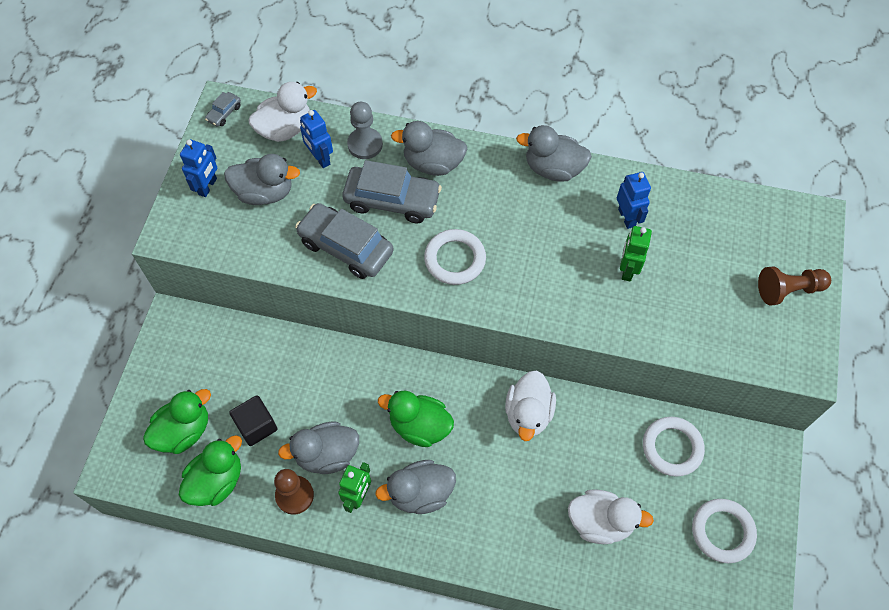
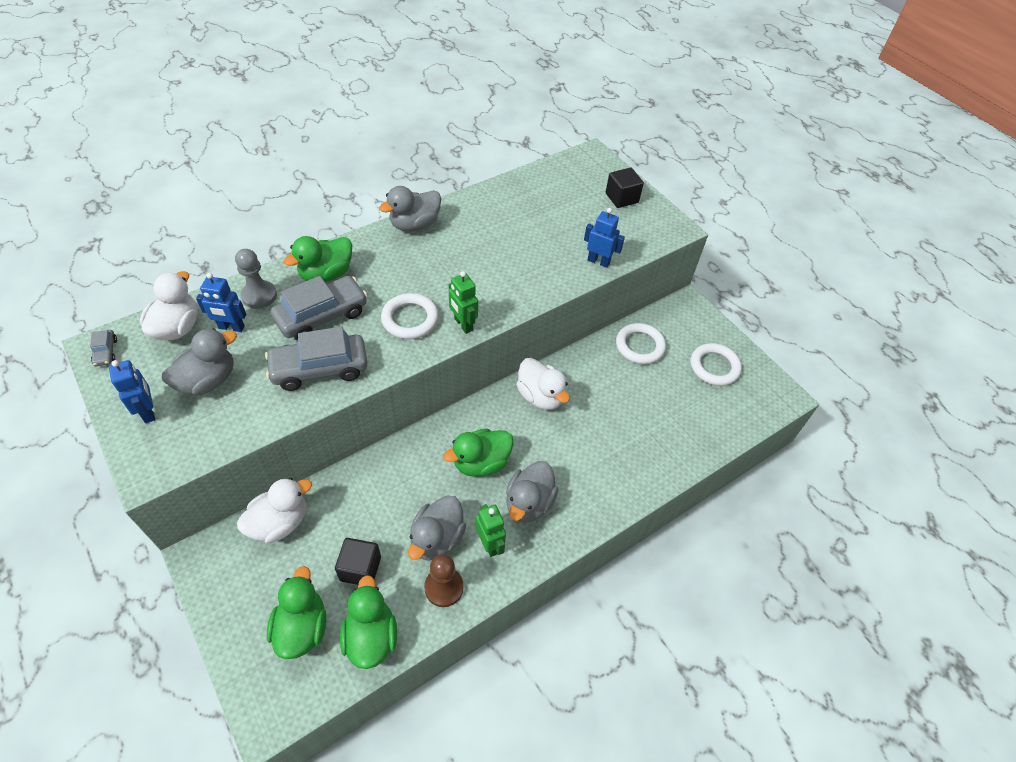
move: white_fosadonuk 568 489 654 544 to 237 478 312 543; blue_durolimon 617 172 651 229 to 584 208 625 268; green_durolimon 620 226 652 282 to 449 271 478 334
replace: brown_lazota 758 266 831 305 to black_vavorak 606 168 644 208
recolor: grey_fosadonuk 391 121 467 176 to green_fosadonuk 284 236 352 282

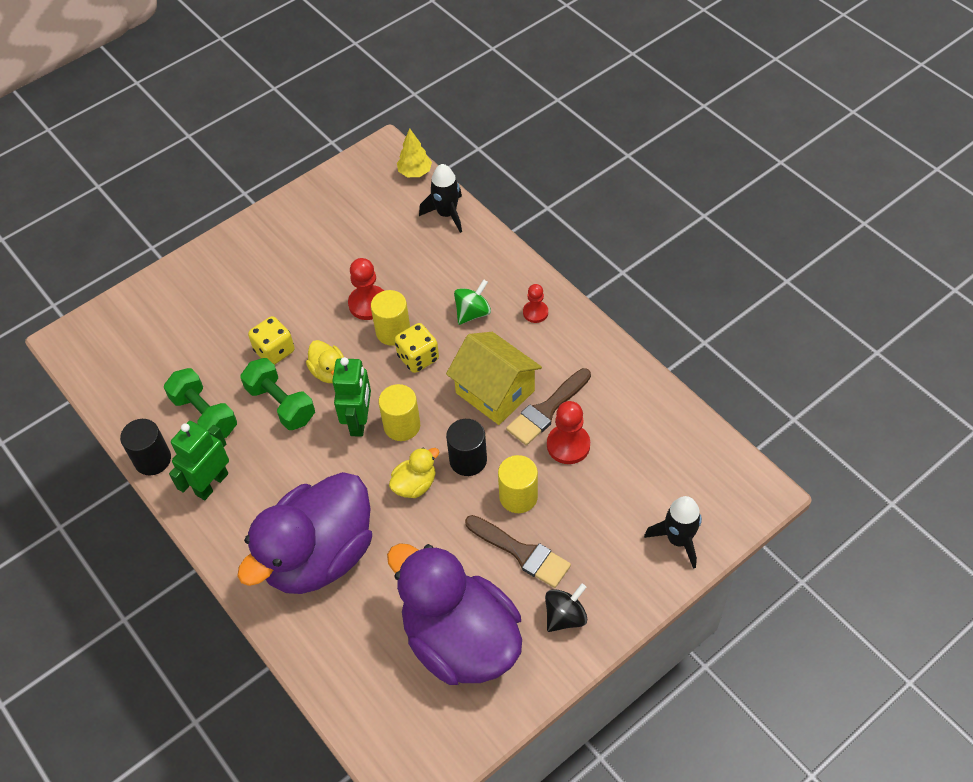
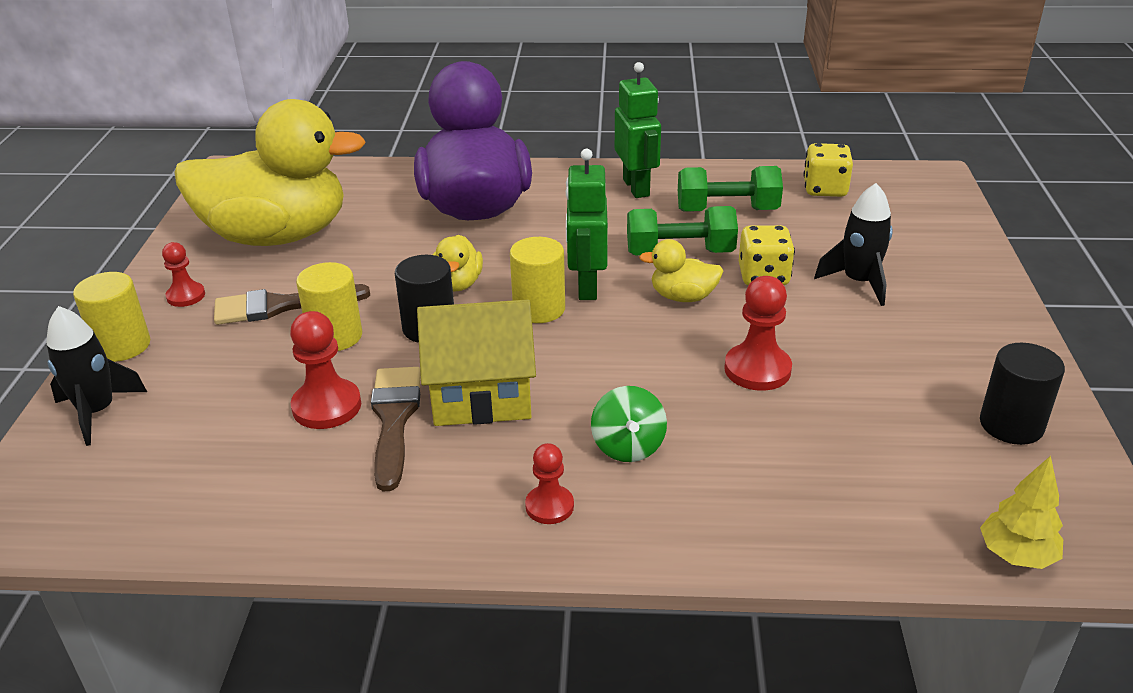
move: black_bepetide 120 419 171 475 to 980 343 1065 445; yellow_bepetide 371 290 410 346 to 73 272 150 362; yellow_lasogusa 395 323 439 373 to 803 143 853 197; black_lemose 419 164 462 233 to 814 183 893 306
replace: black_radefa 545 584 587 632 to red_lazota 162 242 205 307
recolor: purple_fosadonuk 387 543 522 685 to yellow_fosadonuk 175 99 366 246
rotate: green_durolimon 332 357 371 437 = 566 149 608 300 45 degrees clockwise

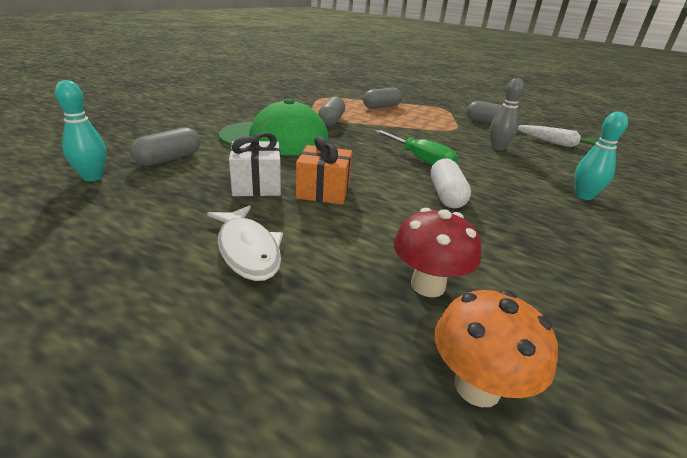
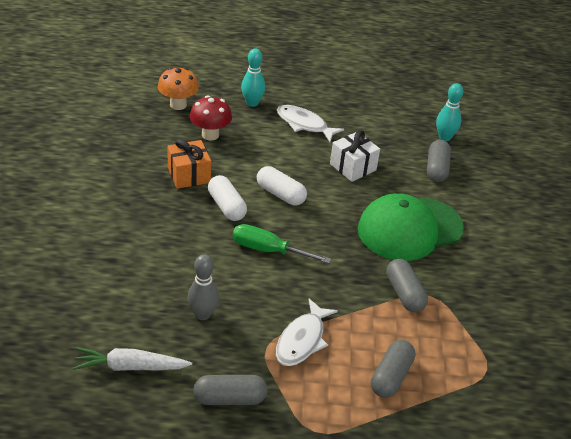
insert: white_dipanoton 257 166 307 205; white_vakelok 276 299 338 366
move: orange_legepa 296 136 352 205 to 167 139 211 189; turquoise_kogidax 575 112 628 200 to 241 48 265 107

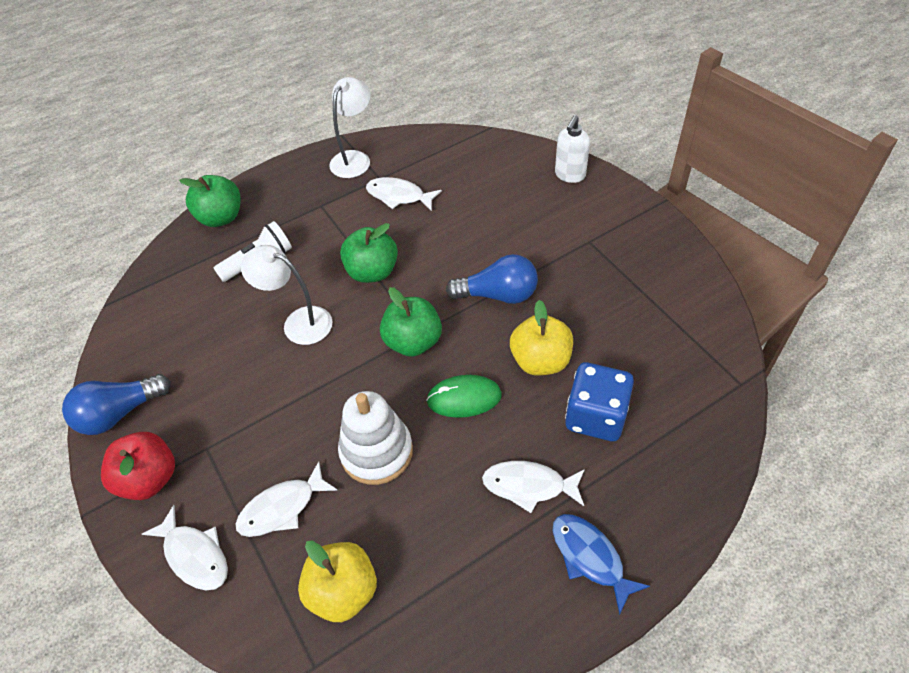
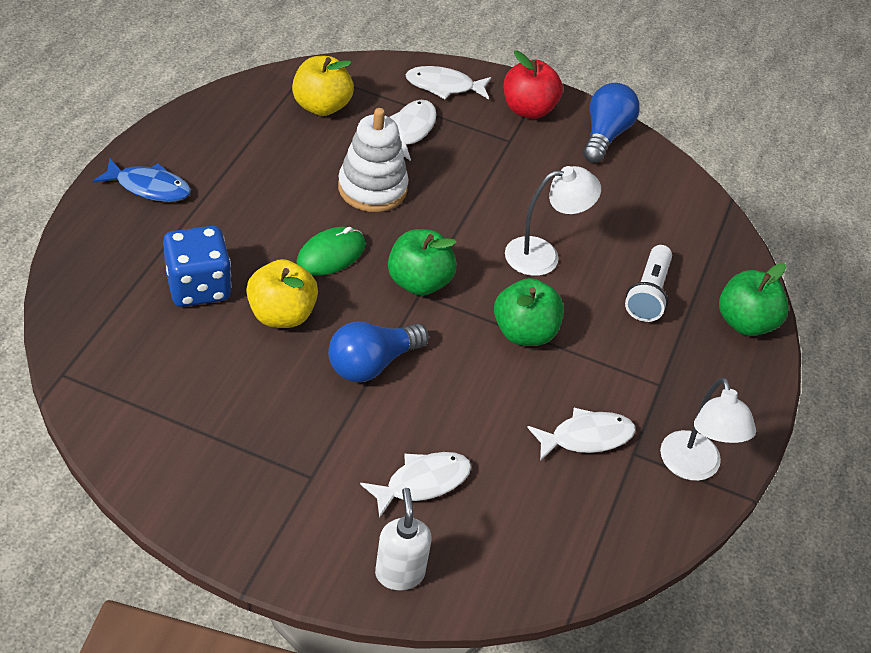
move: white_vakelok 482 461 585 513 to 360 452 471 518

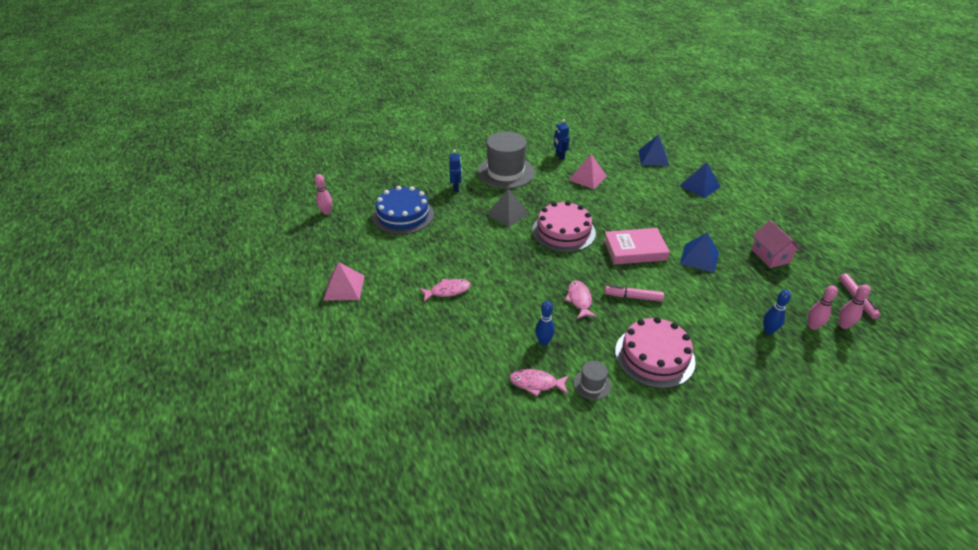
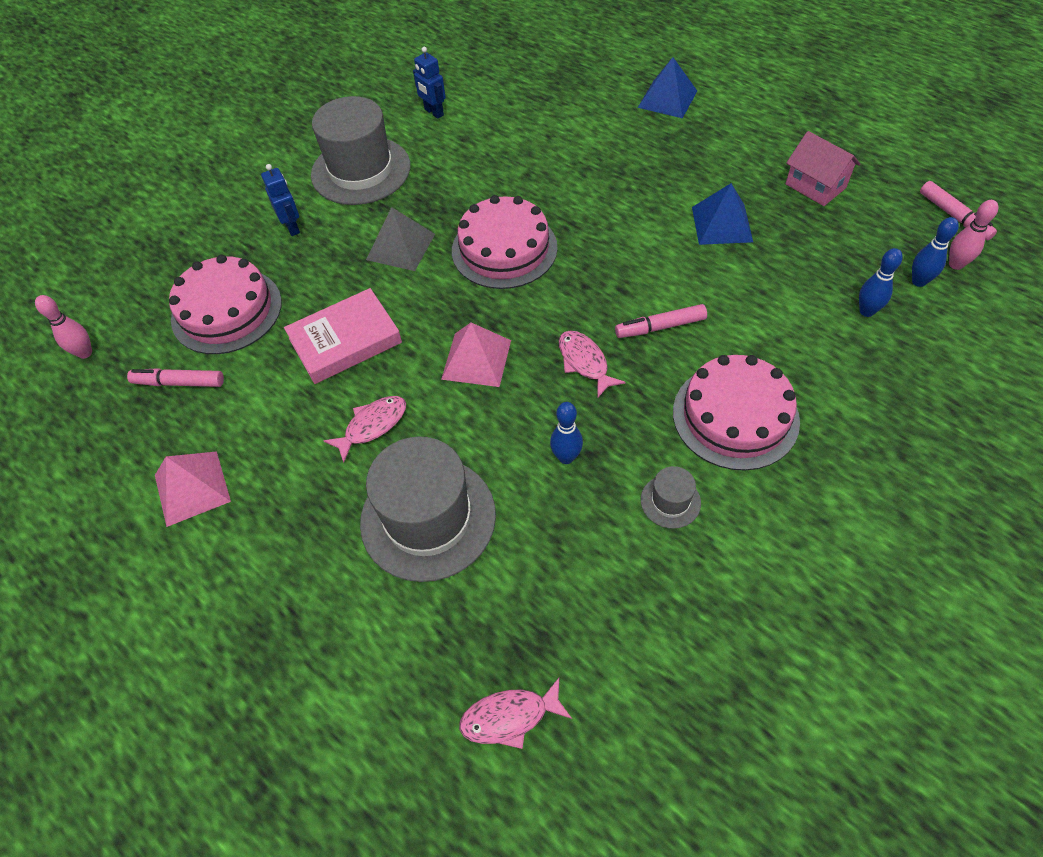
delete: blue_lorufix 638 134 669 166
insert: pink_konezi 127 368 224 387; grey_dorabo 360 436 496 582
move: pink_vakelok 509 369 569 396 to 459 678 572 749; pink_lorufix 569 154 607 189 to 441 323 511 387; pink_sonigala 604 228 670 265 to 284 288 402 384
recolor: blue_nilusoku 372 186 434 235 to pink_nilusoku 169 255 282 354; pink_kogidax 808 286 838 330 to blue_kogidax 912 217 959 287

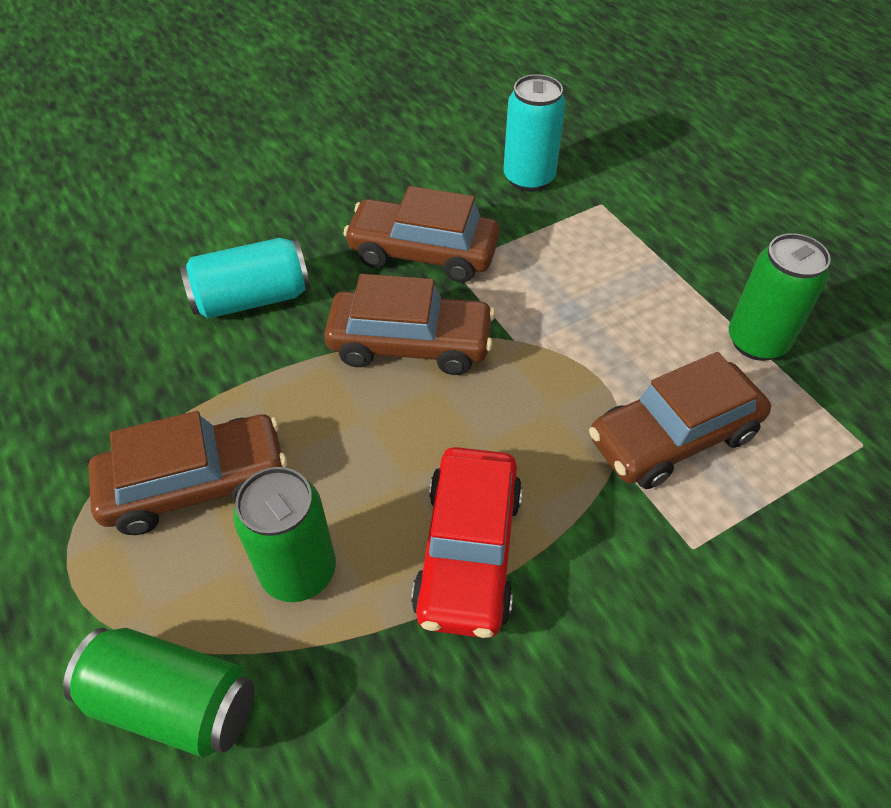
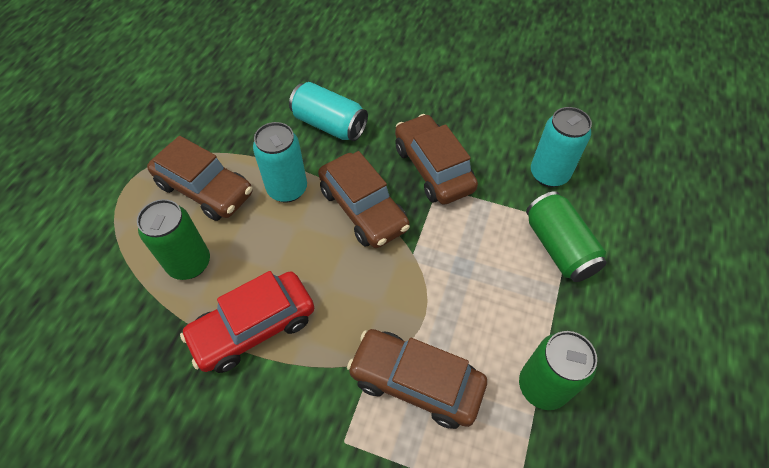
insert: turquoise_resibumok 253 122 307 202
move: green_resibumok 63 628 255 757 to 526 191 607 282

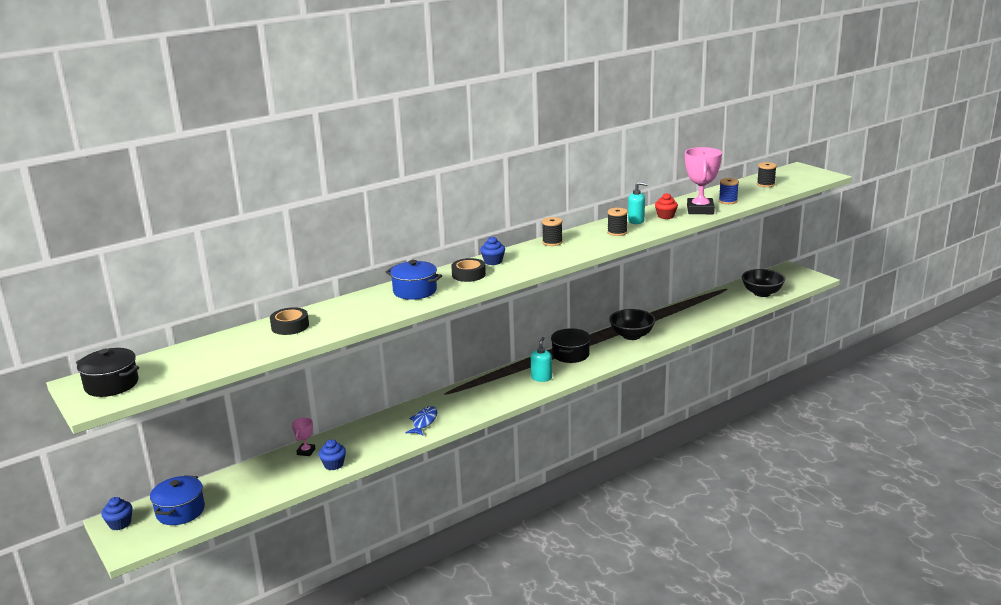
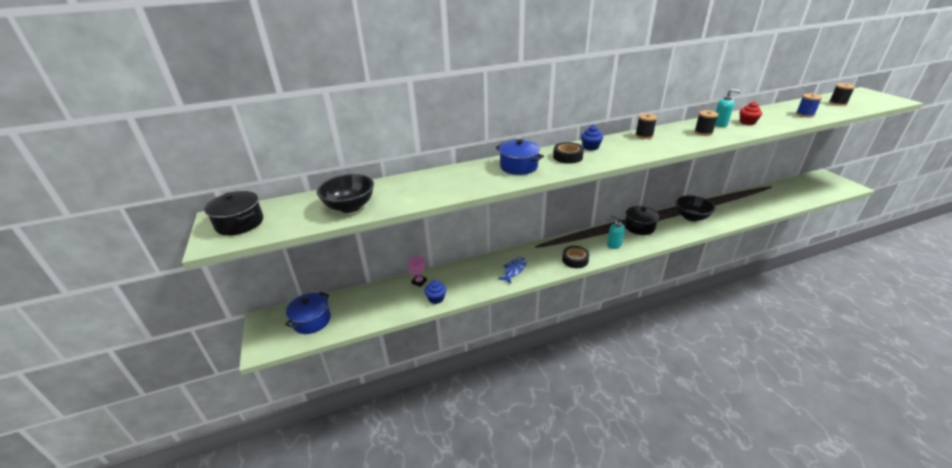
delete: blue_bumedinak 101 497 132 530; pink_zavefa 685 147 722 214
move: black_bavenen 270 307 309 335 to 562 246 589 268; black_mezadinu 742 269 785 297 to 316 174 374 213
rotate: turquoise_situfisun 531 337 552 382 = 607 214 625 249 75 degrees counterclockwise

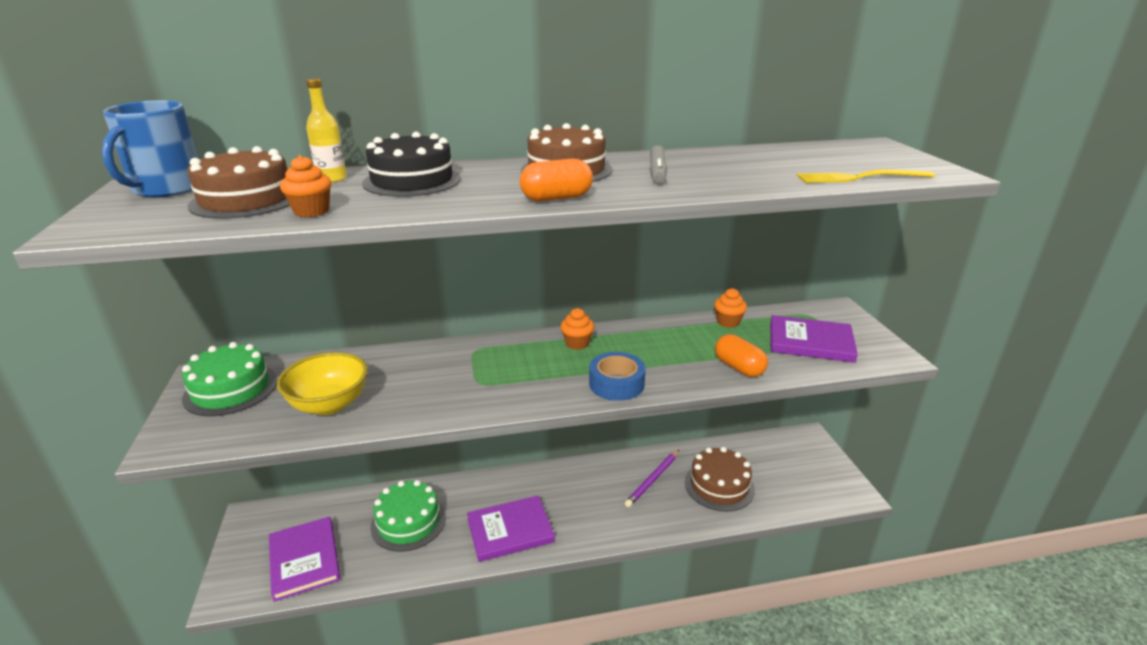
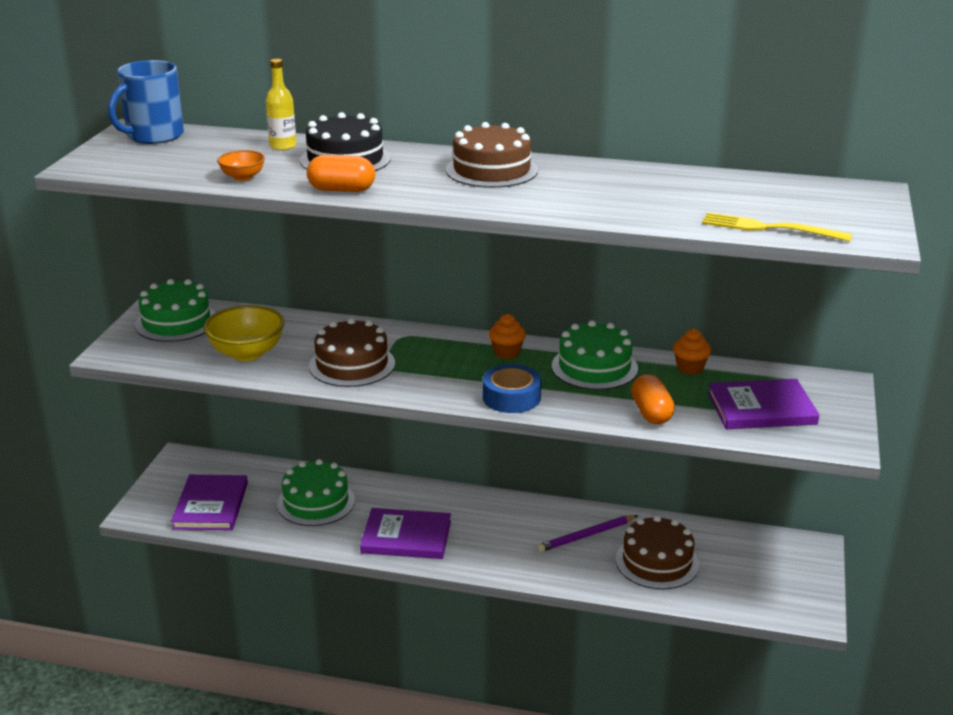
delete: grey_konezi 650 145 667 183
insert: green_nilusoku 552 321 638 390
move: brown_nilusoku 187 146 290 219 to 309 318 395 387; orange_dipanoton 520 159 593 201 to 307 155 375 192
replace: orange_bumedinak 280 155 332 218 to orange_mezadinu 217 150 265 181
rotate: purple_sonigala 770 315 858 363 = 707 379 819 429 45 degrees counterclockwise

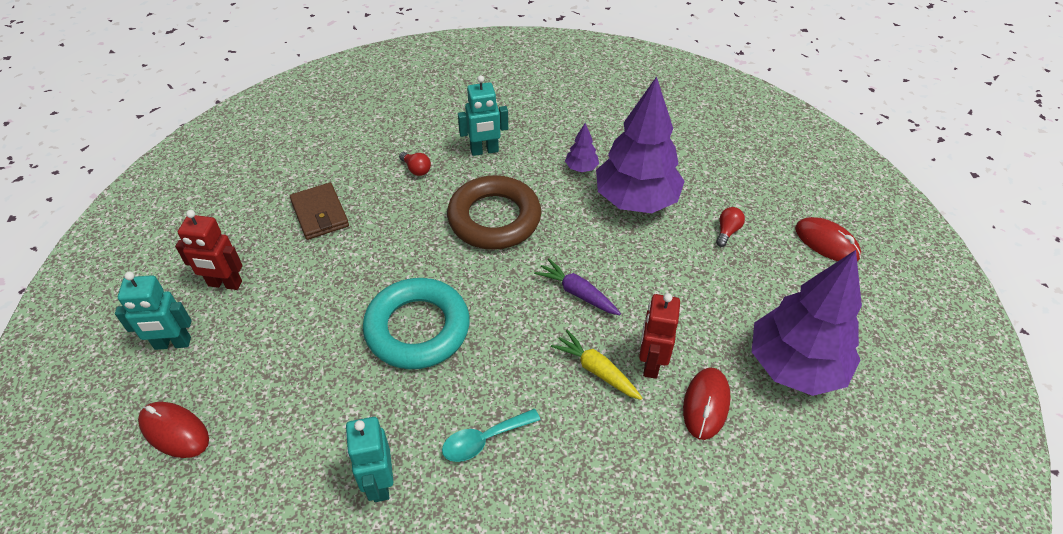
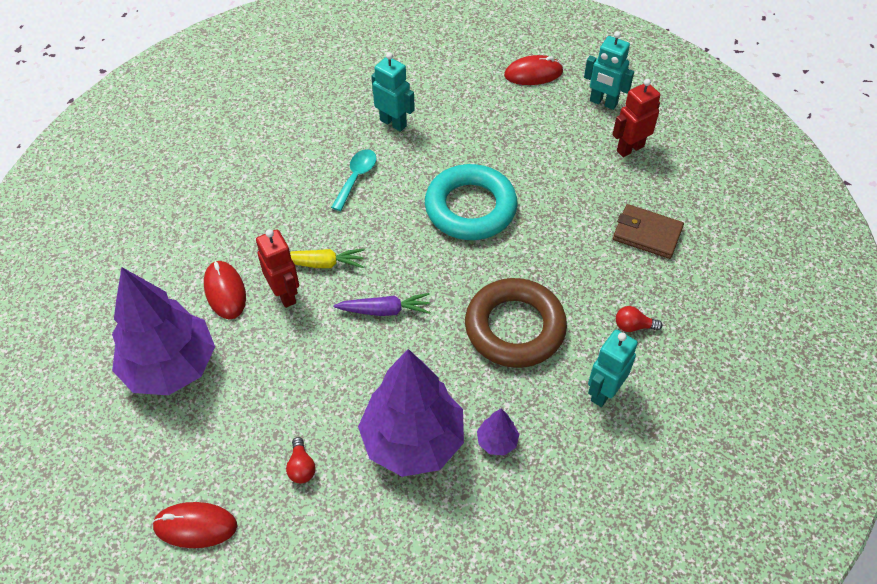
rotate: turquoise_durolimon 115 271 191 350 = 584 31 634 110 105 degrees counterclockwise

